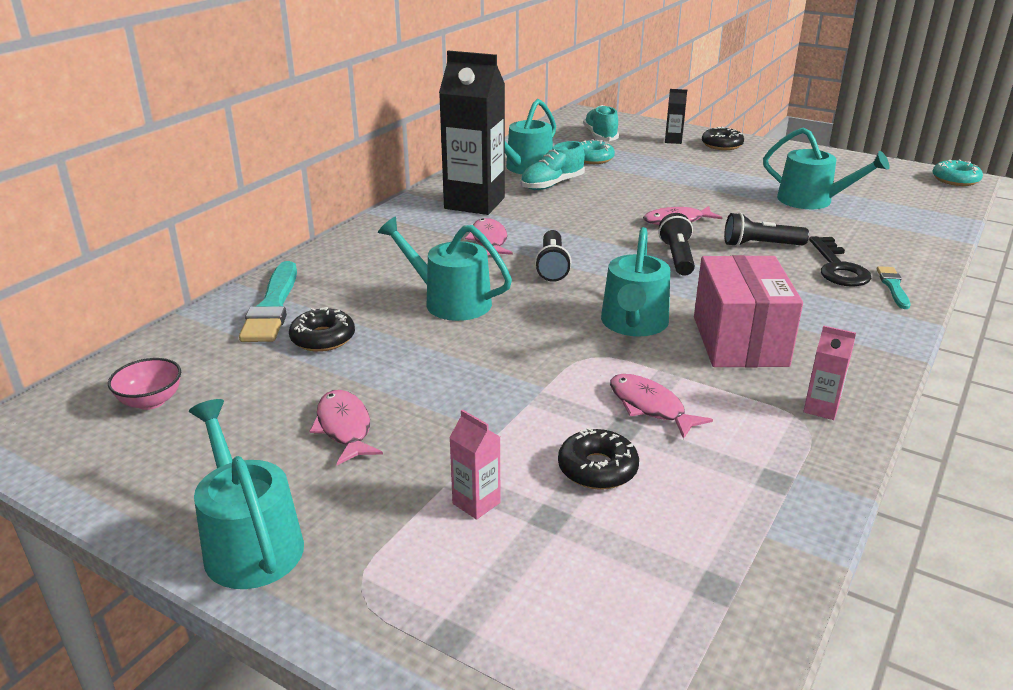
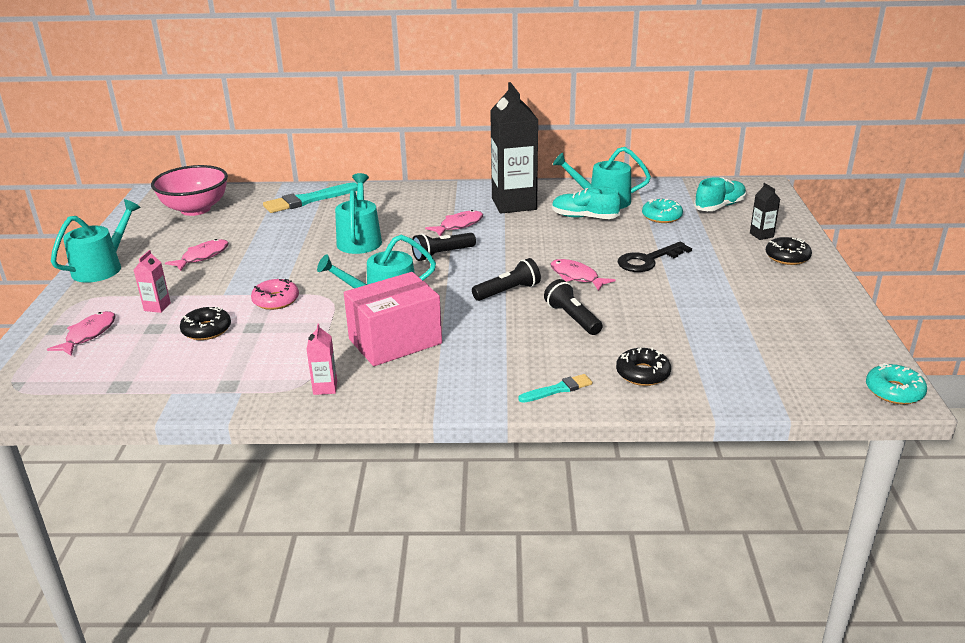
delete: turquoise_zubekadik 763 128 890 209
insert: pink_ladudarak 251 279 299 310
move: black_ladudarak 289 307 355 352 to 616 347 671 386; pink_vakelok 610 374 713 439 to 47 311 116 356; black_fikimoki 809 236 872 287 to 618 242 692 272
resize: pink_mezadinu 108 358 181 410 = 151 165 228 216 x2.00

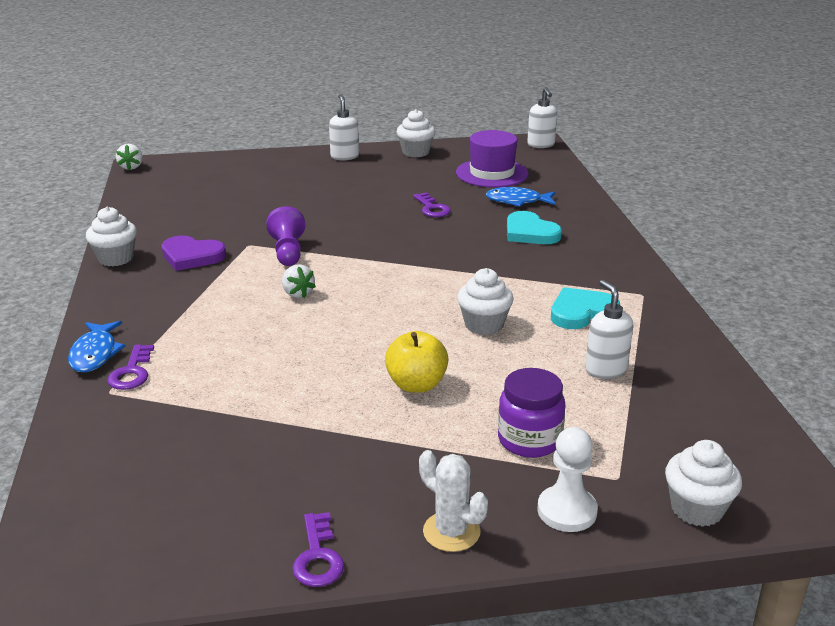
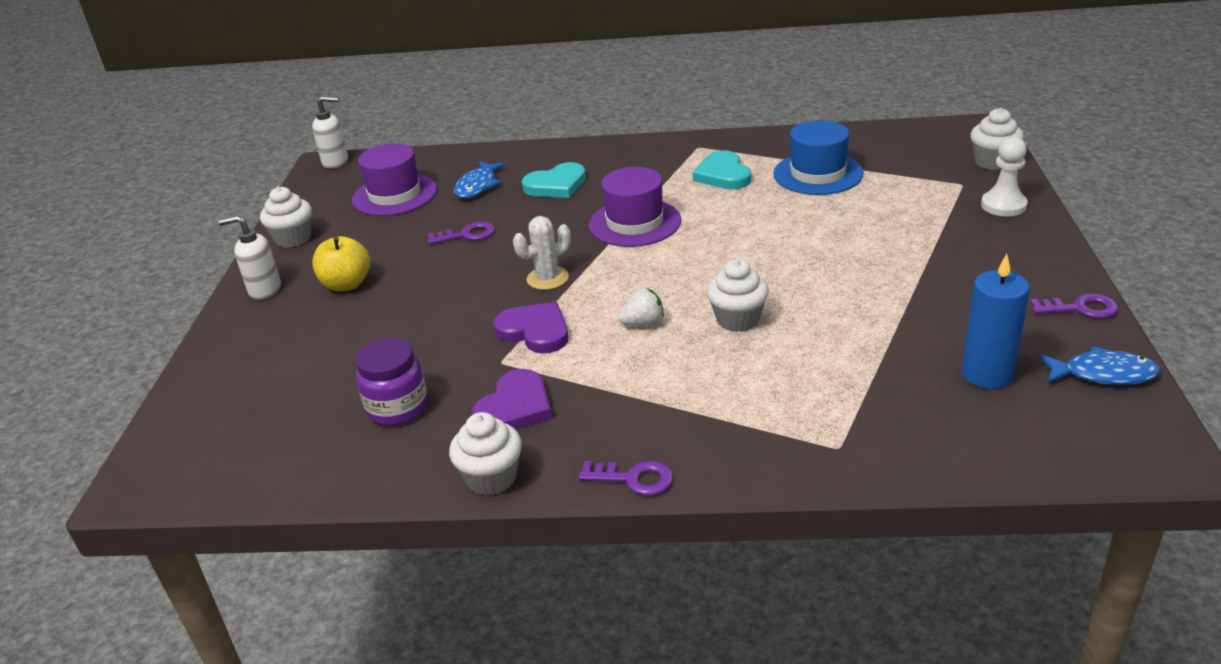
delete: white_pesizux 116 144 142 170
insert: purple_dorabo 589 167 681 247; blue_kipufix 962 254 1030 389
move: blue_vakelok 68 321 125 372 to 1038 346 1160 385; purple_fikimoki 107 344 154 390 to 579 461 673 496; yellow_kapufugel 385 331 448 393 to 312 236 370 291; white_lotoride 419 450 488 552 to 513 216 571 290; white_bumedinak 457 268 513 335 to 707 259 769 332; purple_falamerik 498 368 565 458 to 355 338 428 426
replace: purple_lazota 266 206 305 266 to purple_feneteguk 493 302 568 353; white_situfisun 585 280 633 379 to blue_dorabo 773 120 863 195

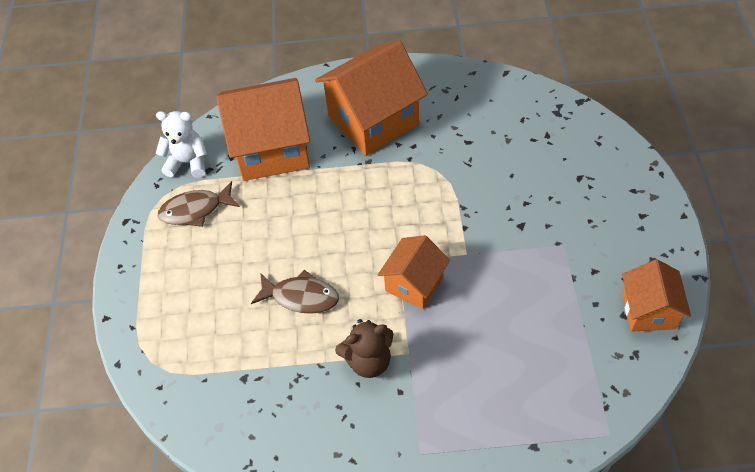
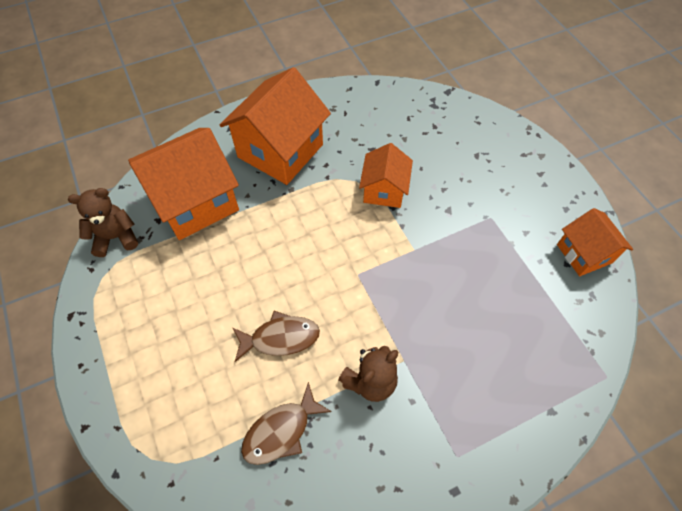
move: brown_vakelok 158 181 240 227 to 241 382 332 465; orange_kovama 378 235 450 309 to 359 143 413 208
recolor: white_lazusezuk 156 111 207 178 to brown_lazusezuk 68 188 138 257

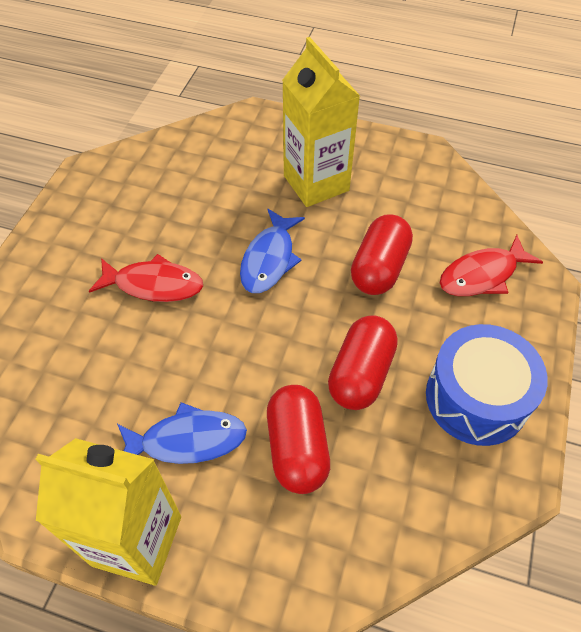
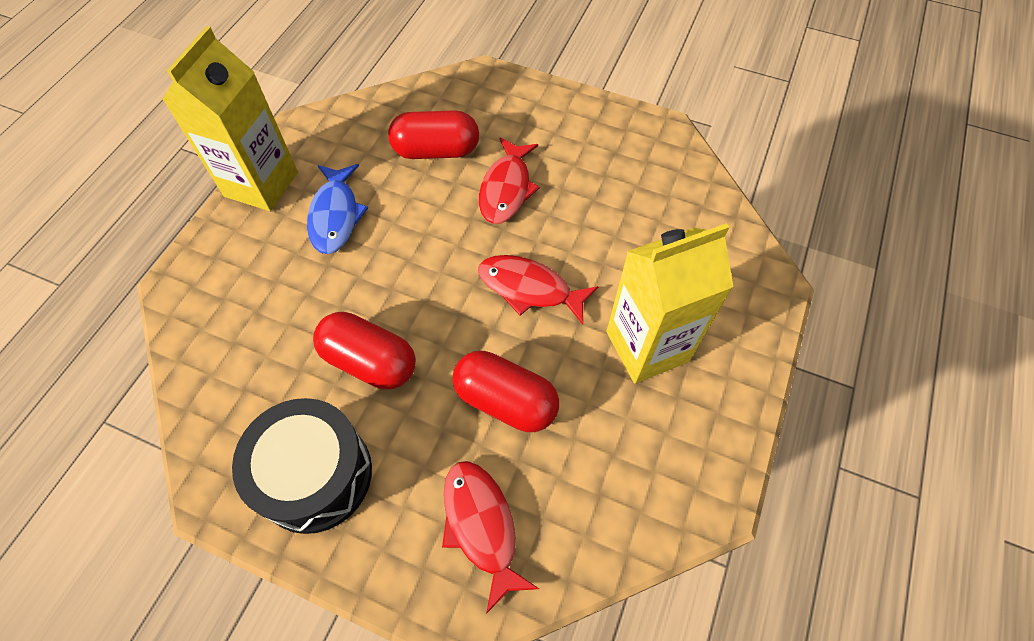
move: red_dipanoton 267 385 330 494 to 388 110 479 159
recolor: blue_vakelok 240 209 305 293 to red_vakelok 478 255 599 324; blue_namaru 426 324 548 446 to black_namaru 232 398 372 534

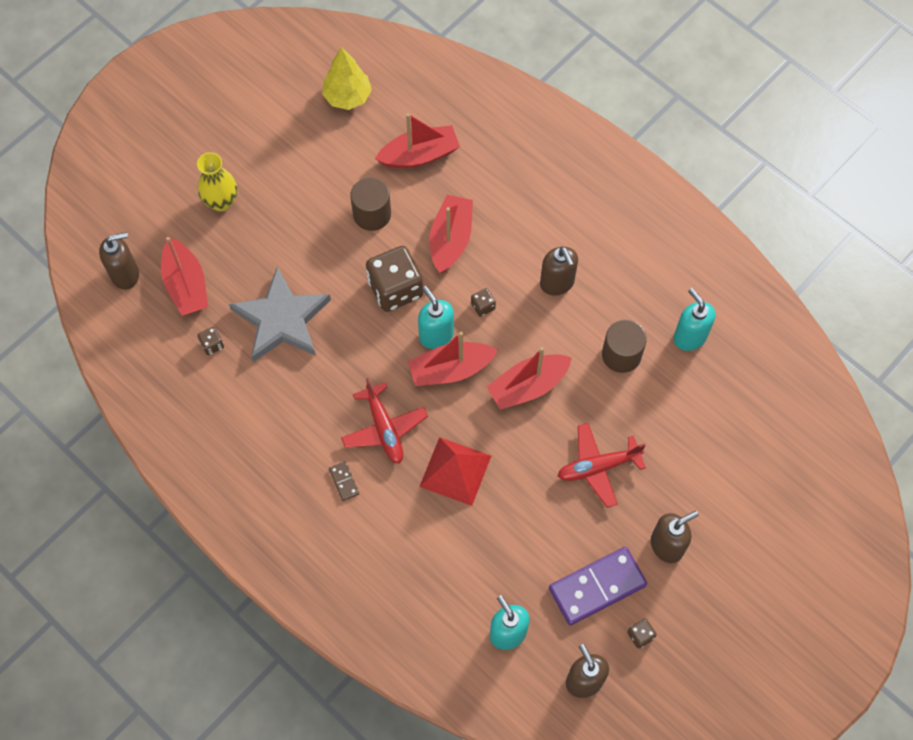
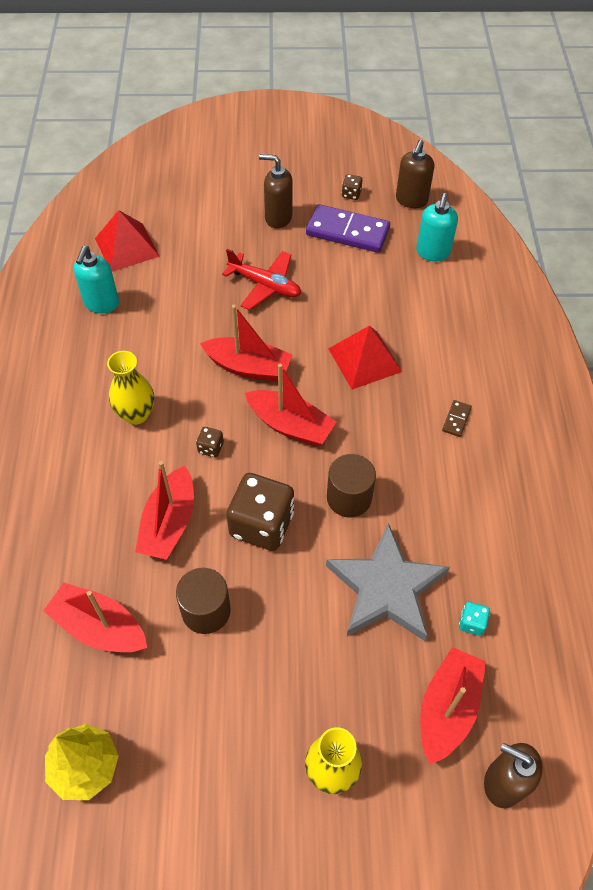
delete: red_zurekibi 341 378 428 464; turquoise_situfisun 418 286 454 349
insert: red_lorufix 95 210 160 272
move: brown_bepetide 602 320 647 373 to 327 454 376 518
replace: brown_situfisun 540 246 578 296 to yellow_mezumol 107 351 154 425
recolor: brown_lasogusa 197 327 224 355 to turquoise_lasogusa 459 602 490 636
rotate: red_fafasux 429 195 473 273 = 135 461 194 560 45 degrees counterclockwise

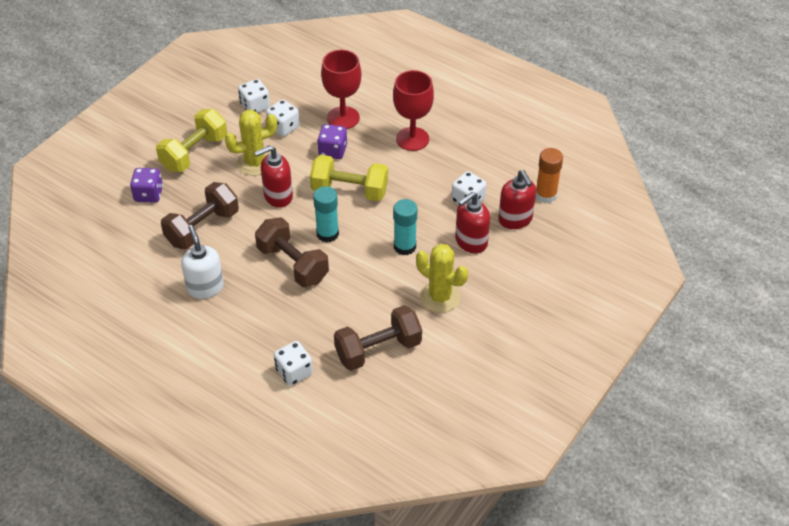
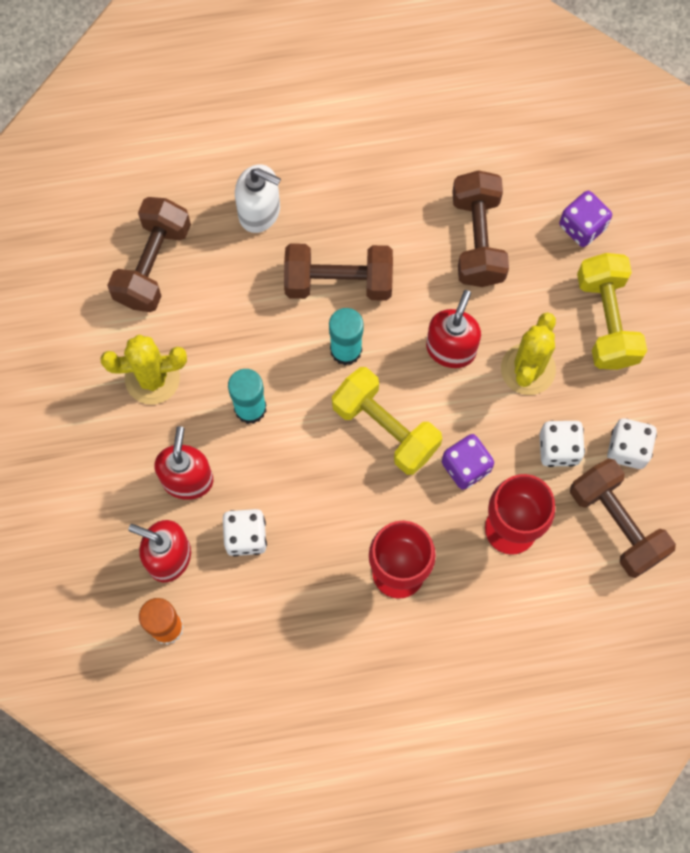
delete: white_lasogusa 274 341 313 386
insert: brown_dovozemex 570 458 676 578
move: white_situfisun 181 225 224 299 to 235 164 281 233
rotate: yellow_dovozemex 310 155 388 201 = 332 367 442 475 75 degrees clockwise

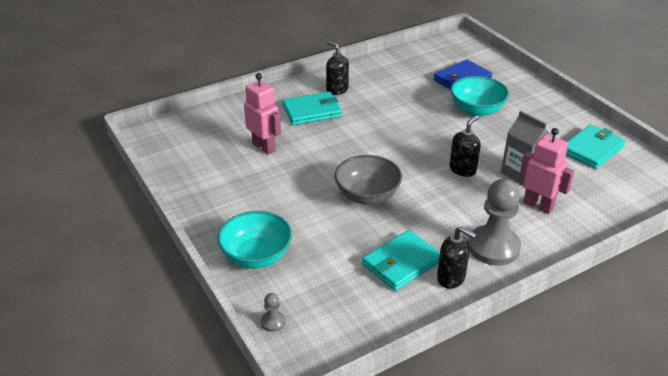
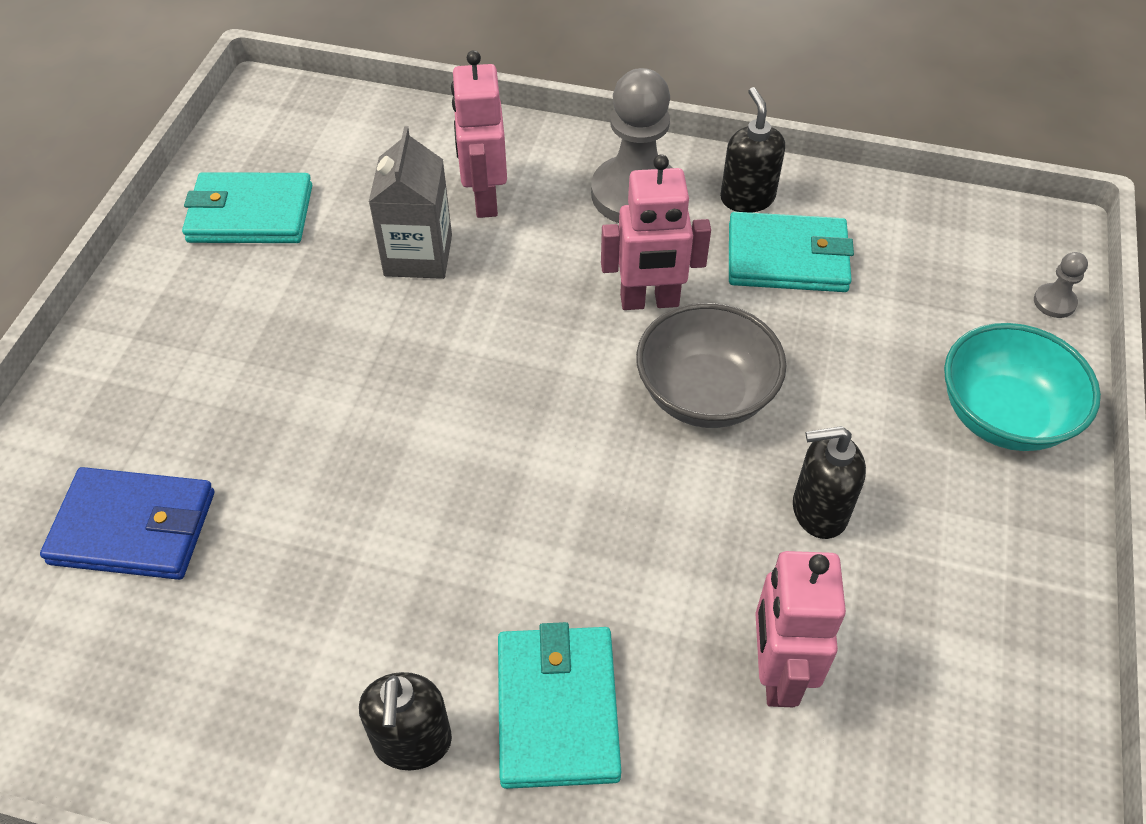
delete: turquoise_mezadinu 451 76 509 117
insert: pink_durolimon 601 154 711 310
move: black_situfisun 450 115 481 177 to 793 426 866 539
rotate: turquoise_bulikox 282 92 342 125 = 498 622 621 789 60 degrees clockwise

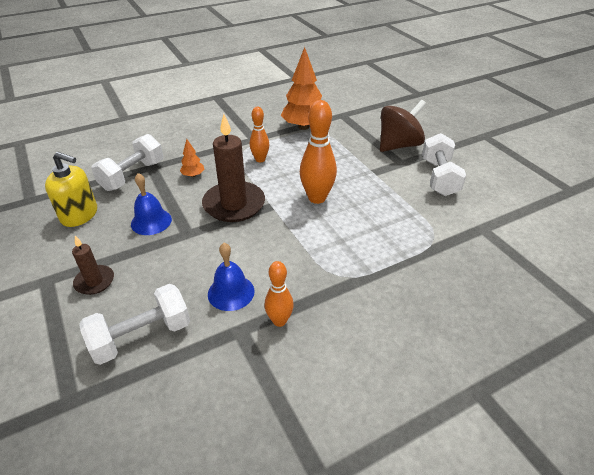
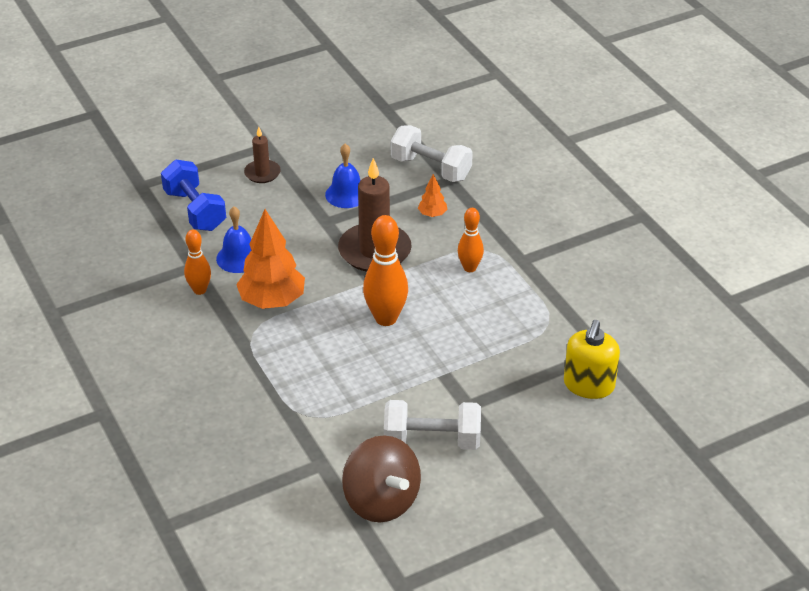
move: yellow_situfisun 45 152 97 227 to 564 320 620 399; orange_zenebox 281 47 322 130 to 236 209 305 309; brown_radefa 380 100 426 152 to 342 435 421 522
recolor: white_dovozemex 79 284 190 365 to blue_dovozemex 161 160 226 231

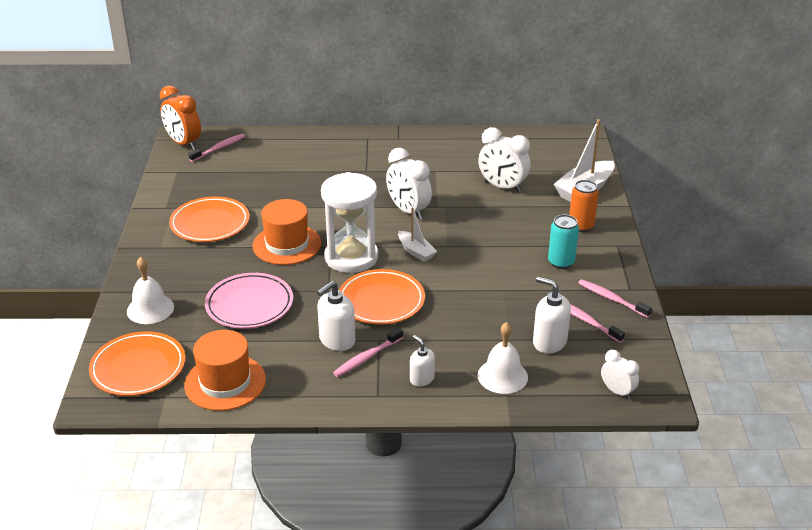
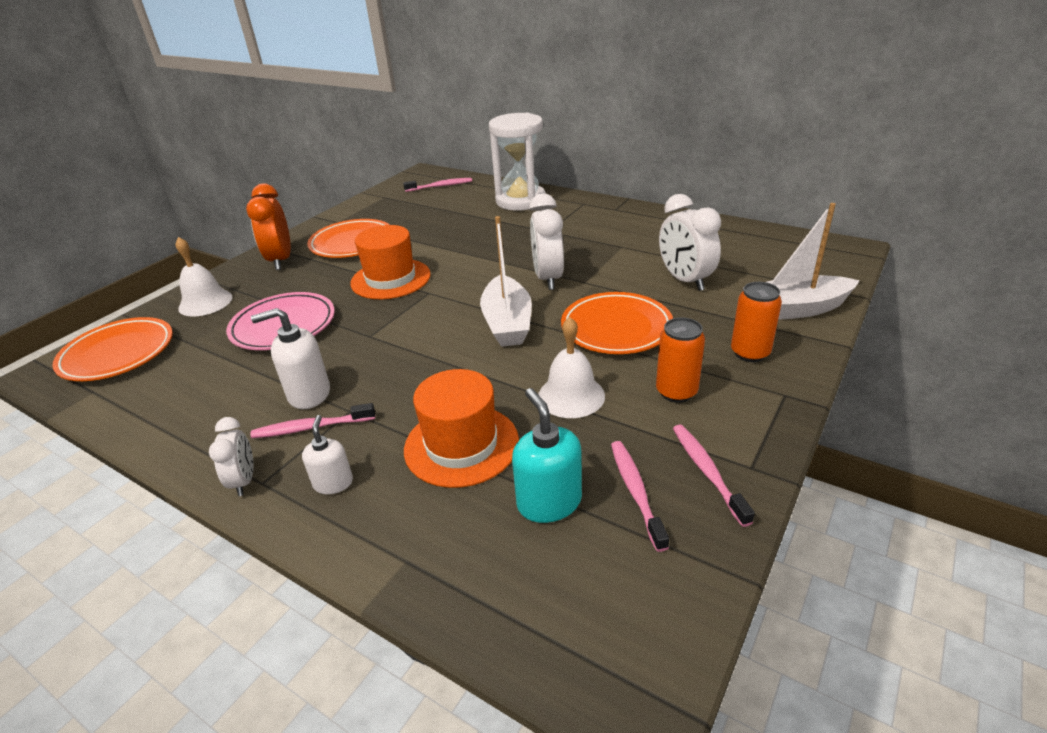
move: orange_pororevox 160 85 201 150 to 246 183 291 270; orange_dorabo 184 330 266 411 to 404 369 519 488; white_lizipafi 321 172 378 273 to 489 113 546 211; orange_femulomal 339 269 425 325 to 561 292 673 354; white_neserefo 477 322 528 394 to 538 317 605 418; white_pororevox 601 350 639 399 to 209 417 254 496
recolor: white_situfisun 533 277 571 354 to turquoise_situfisun 512 388 582 523; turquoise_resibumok 548 214 579 269 to orange_resibumok 656 317 705 403
resize: white_fafasux 398 208 437 262 = 480 216 532 347 x1.67

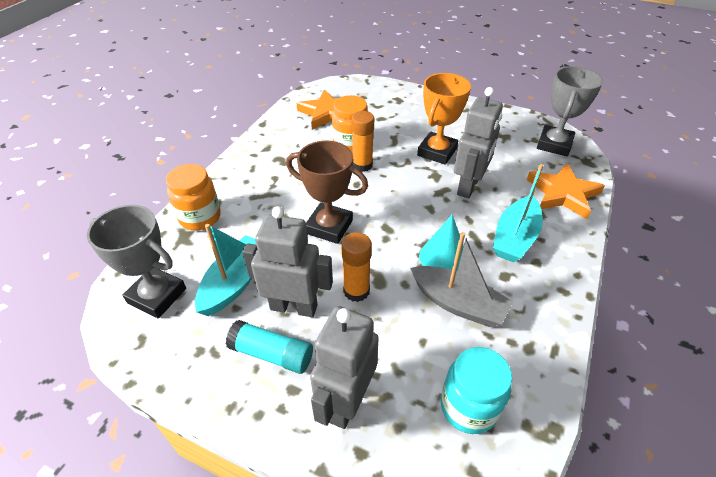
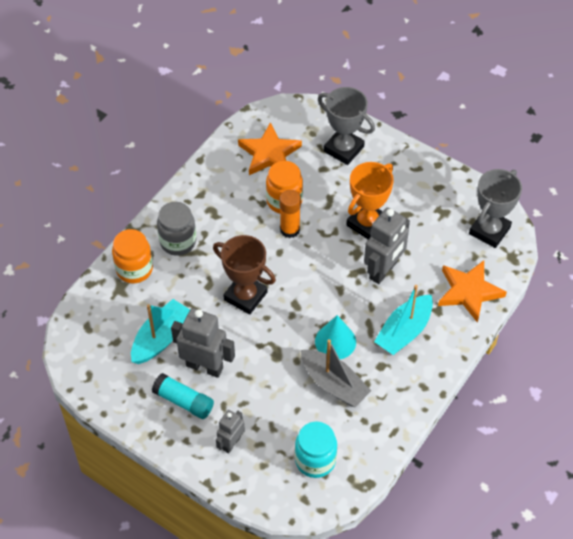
delete: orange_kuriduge 341 232 372 302
insert: grey_falamerik 157 202 196 256
move: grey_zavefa 87 205 186 318 to 318 87 375 165
resize: grey_durolimon 310 307 379 429 = 216 410 245 453 x0.59

